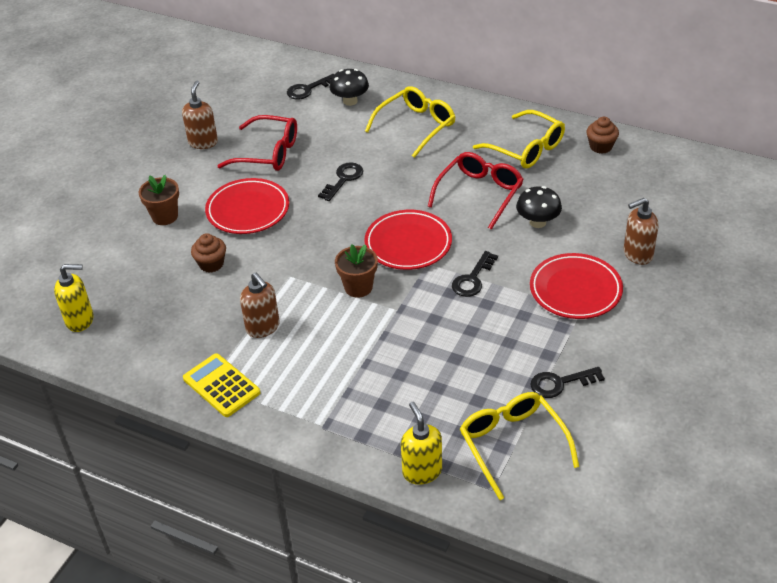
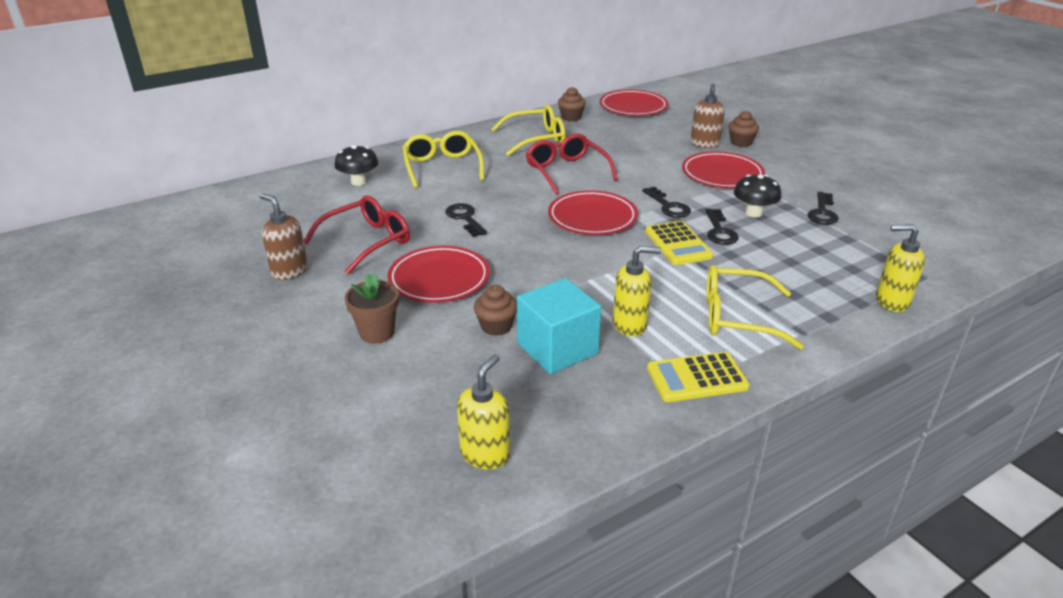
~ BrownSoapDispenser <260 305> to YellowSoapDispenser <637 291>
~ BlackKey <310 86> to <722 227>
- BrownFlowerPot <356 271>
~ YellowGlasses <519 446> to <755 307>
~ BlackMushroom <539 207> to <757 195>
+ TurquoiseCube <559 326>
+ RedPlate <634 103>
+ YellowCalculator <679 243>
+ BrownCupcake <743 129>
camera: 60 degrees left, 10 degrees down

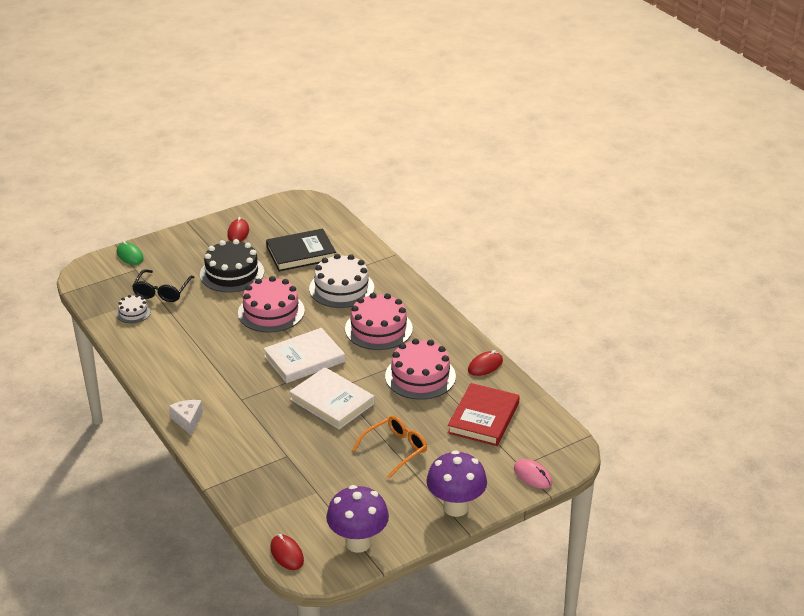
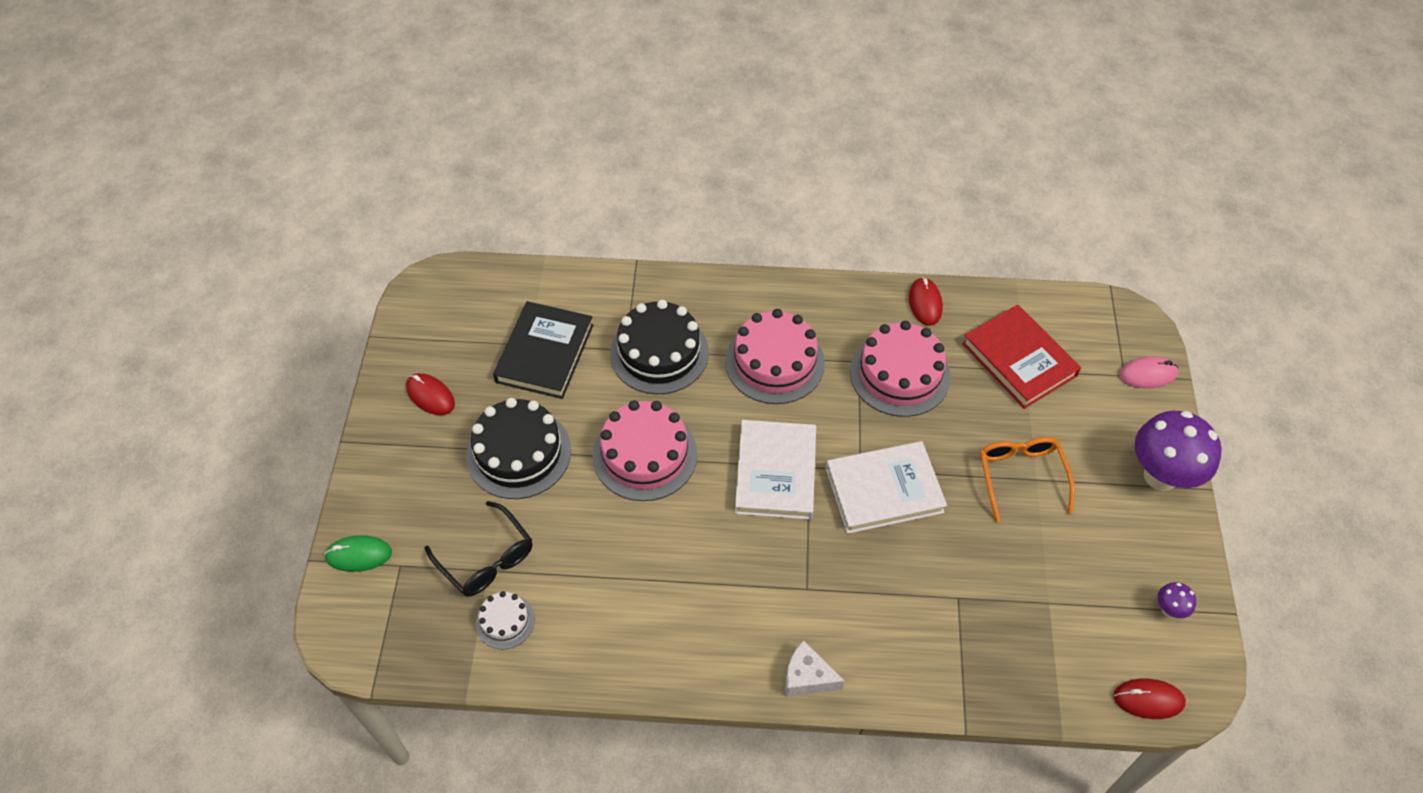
~ WhiteCake <341 281> to BlackCake <659 347>
~ PurpleMushroom <357 519> = <1177 600> x0.43
camera: 55 degrees left, 20 degrees up

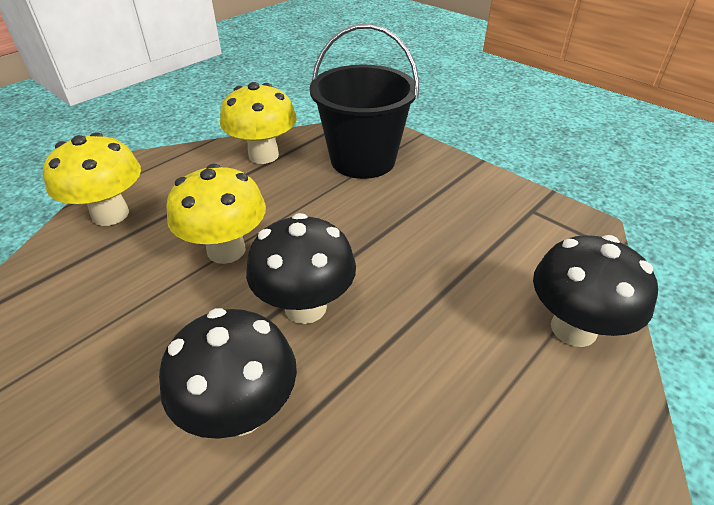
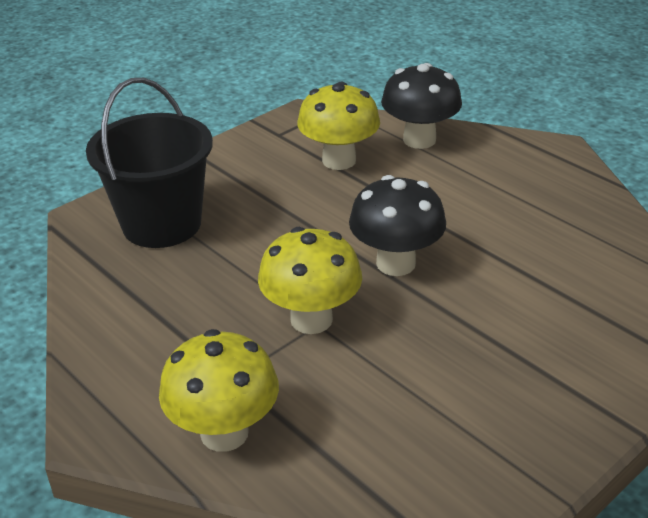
- BlackMushroom <228 373>
~ YellowMushroom <258 123> to <338 126>
camera: 85 degrees left, 5 degrees down

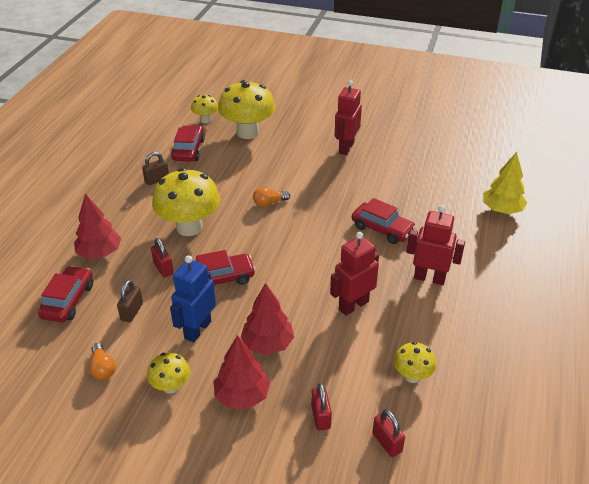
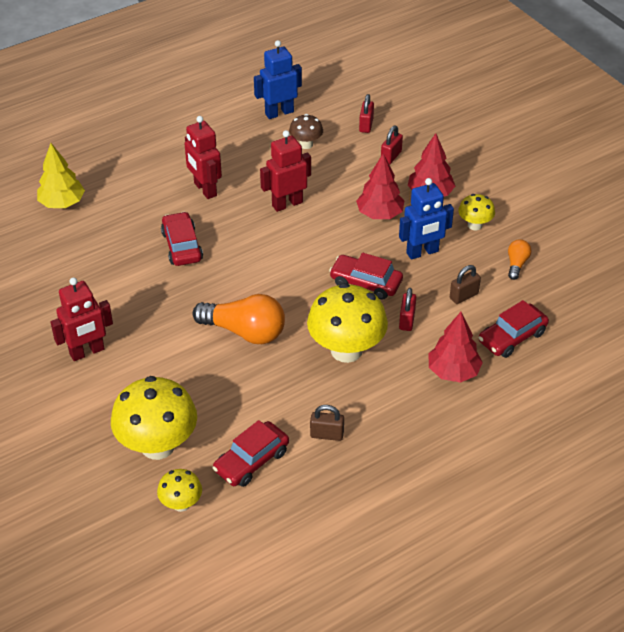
~ OrangeLightBulb <271 197> = <239 319> x2.03
~ RedRobot <354 274> = <285 171> 150 degrees clockwise
~ YellowMushroom <415 362> to BrownMushroom <306 131>
+ BlueRobot <278 79>
camera: 140 degrees left, 5 degrees up

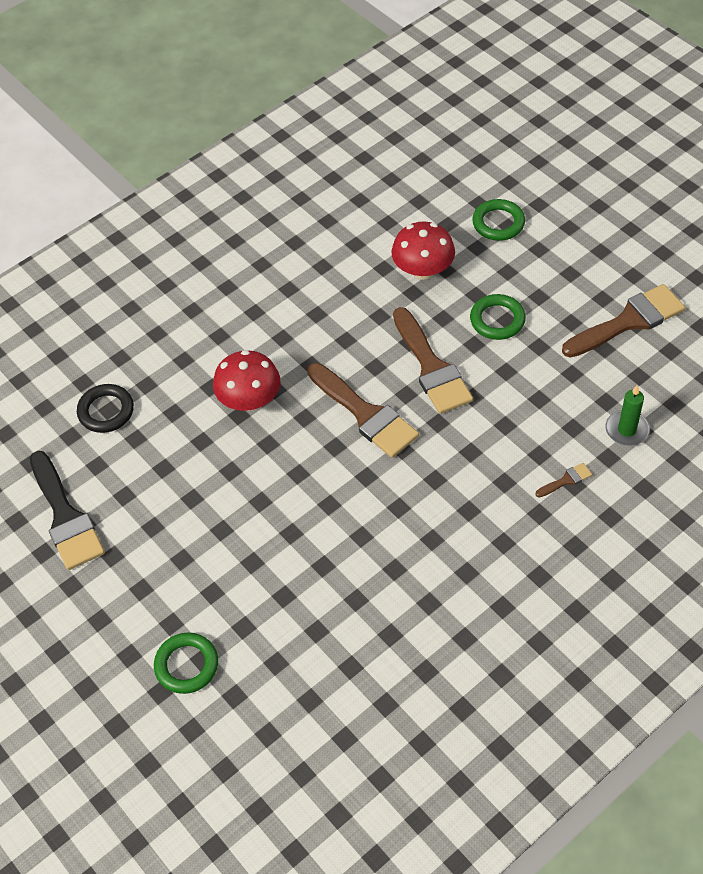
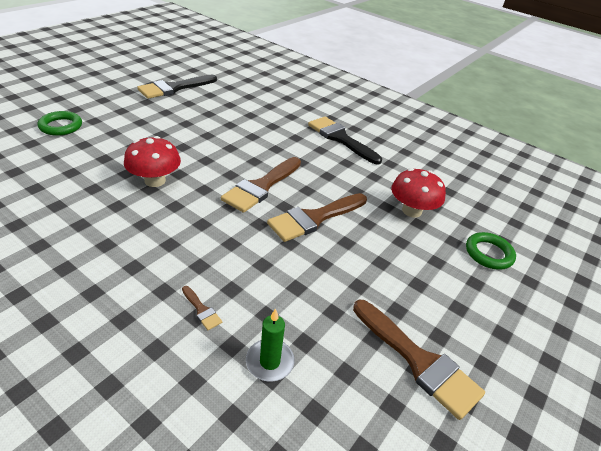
- BlackRing <105 408>
~ RedMushroom <246 380> to <152 161>
- GreenRing <498 317>
+ BlackBrush <345 140>
camera: 70 degrees right, 15 degrees down

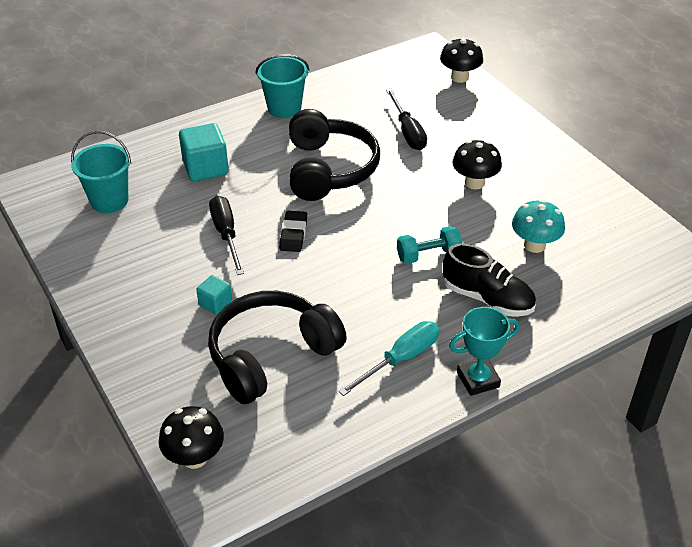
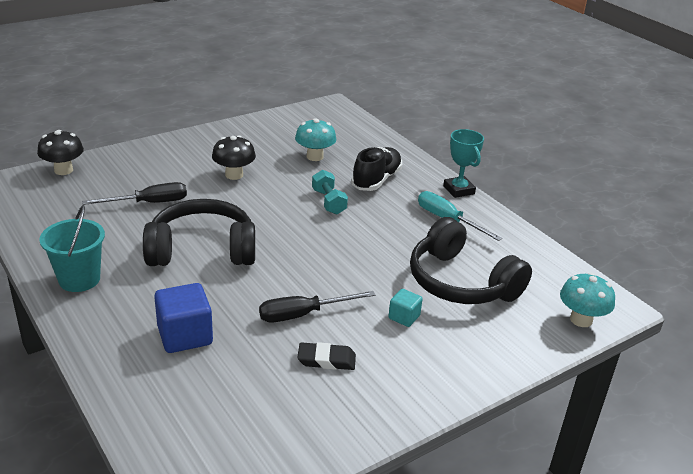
- TurquoiseBucket <101 172>
~ BlackMushroom <191 437> to TurquoiseMushroom <587 300>
~ TurquoiseCube <204 152> to BlueCube <183 318>
~ BlackEraser <293 231> to <326 356>
camera: 95 degrees left, 10 degrees down

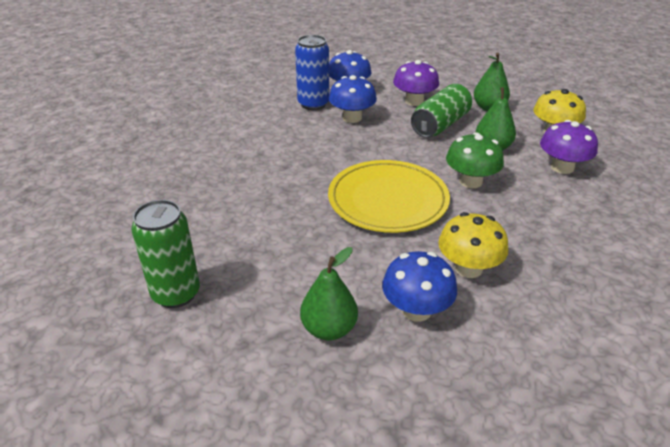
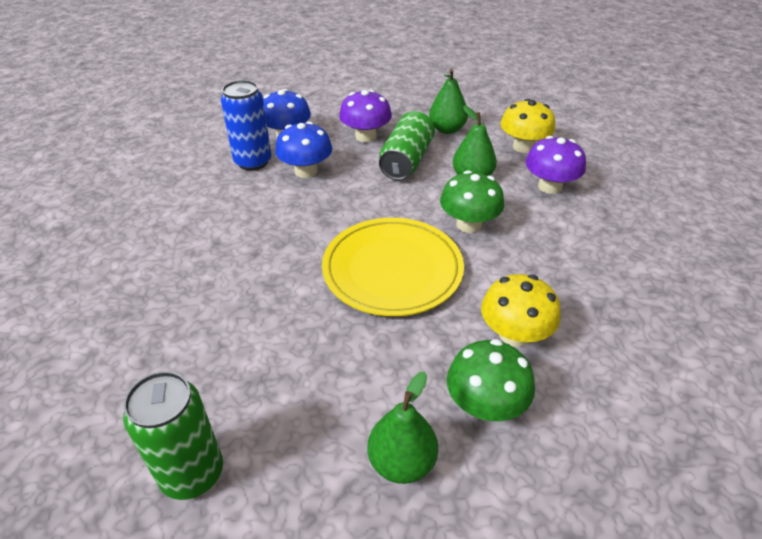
~ BlueMushroom <419 286> to GreenMushroom <491 380>
camera: 20 degrees left, 5 degrees up

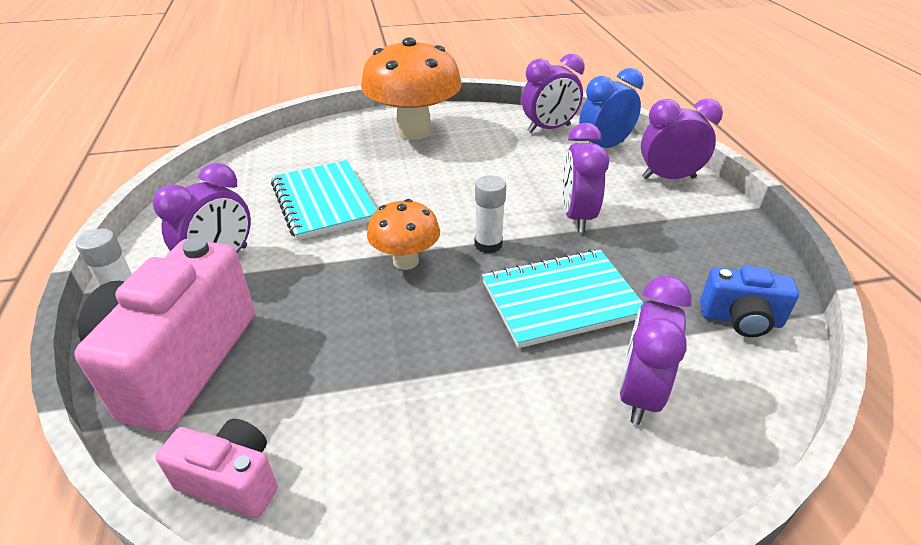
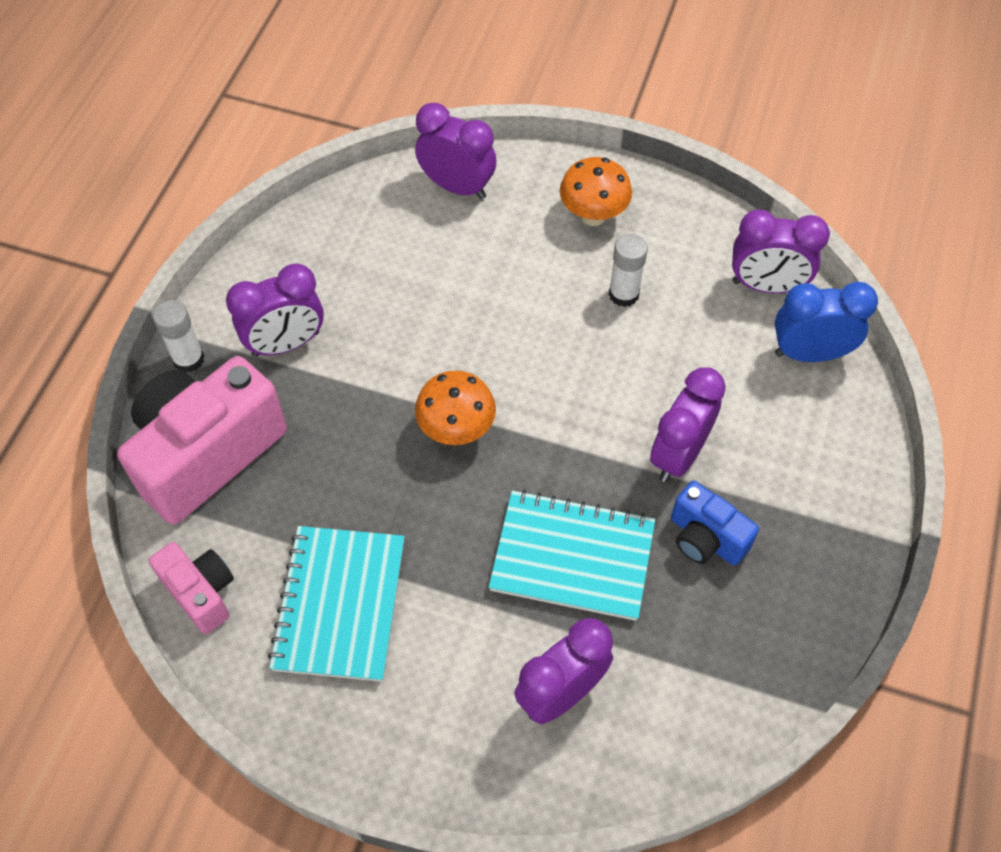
~ TurquoiseNotebook <324 200> to <336 604>
~ OrangeMushroom <411 88> = <596 191> x0.54
~ WhiteGlueStick <490 214> to <628 270>
~ PurpleClock <682 138> to <456 151>
~ BlueCamera <749 301> to <715 523>
camera: 30 degrees right, 20 degrees up

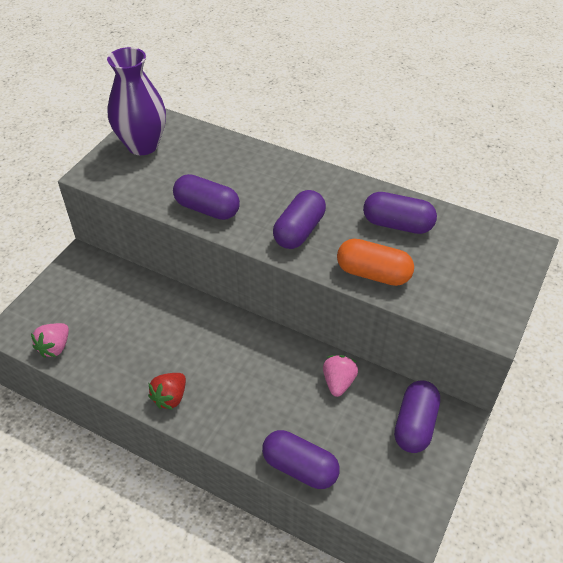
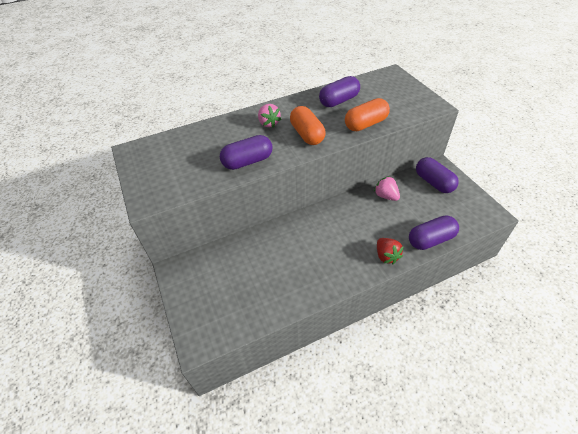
~ PinkStrawberry <50 340> to <269 116>
- PurpleVase <136 101>
~ RedStrawberry <167 391> to <390 251>
~ PurpleCapsule <299 219> to OrangeCapsule <307 125>
camera: 50 degrees left, 0 degrees up

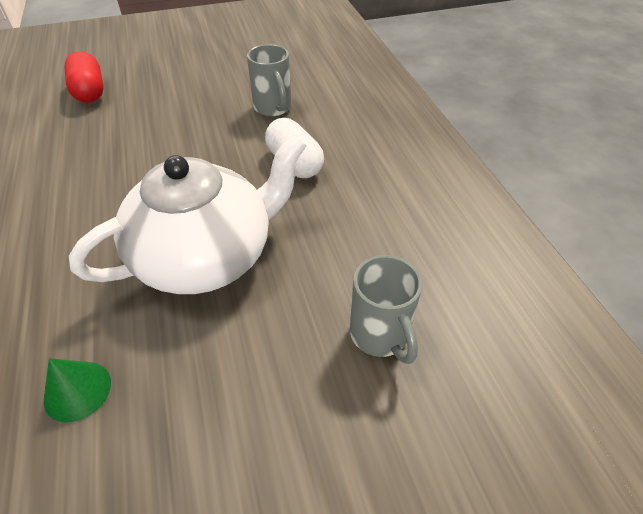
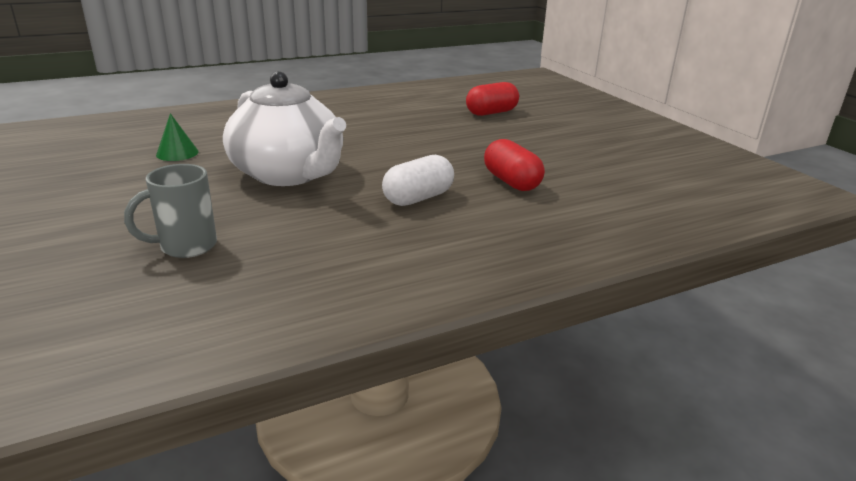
~ GreyMug <269 80> to RedCapsule <514 165>
camera: 80 degrees right, 20 degrees down

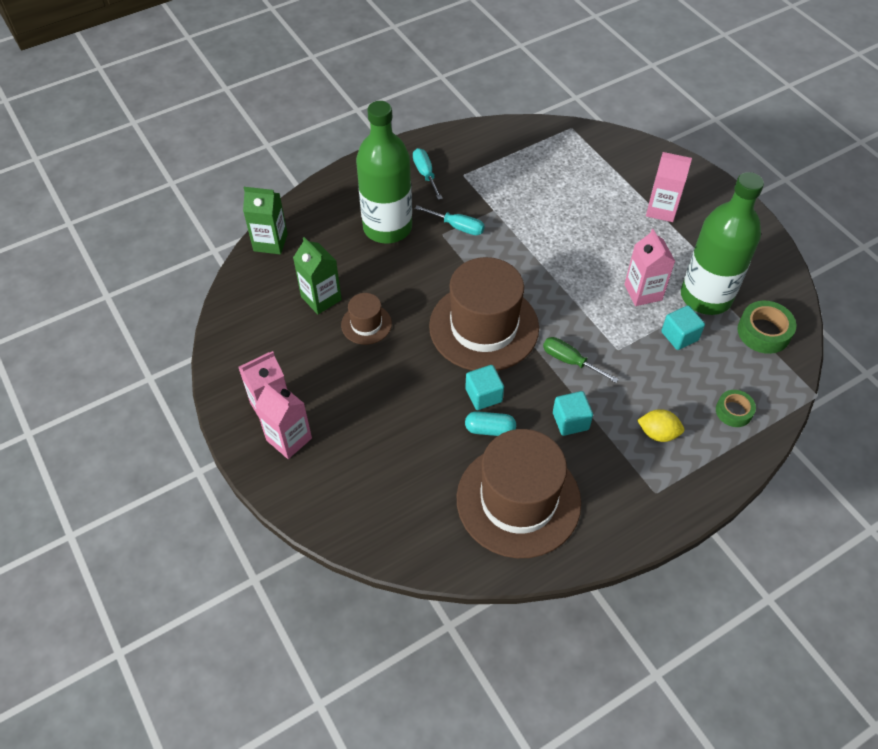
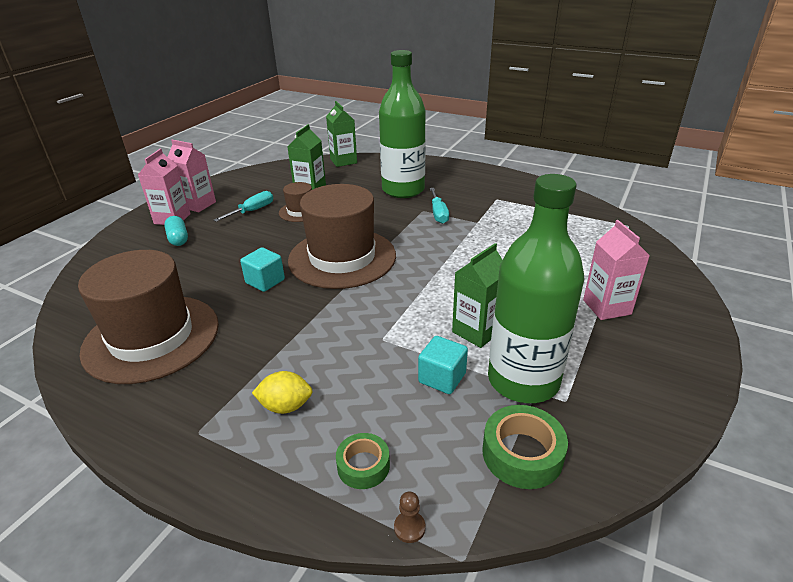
~ TurquoiseScrewdriver <428 174> to <243 206>
~ TurquoiseCapsule <490 423> to <176 231>
- GreenScrewdriver <581 360>
- TurquoiseCube <573 413>
~ PinkCarton <649 267> to GreenCarton <477 295>
~ YellowLemon <660 425> = <282 392> 75 degrees counterclockwise
+ BrownPawn <409 517>
camera: 60 degrees right, 20 degrees down

